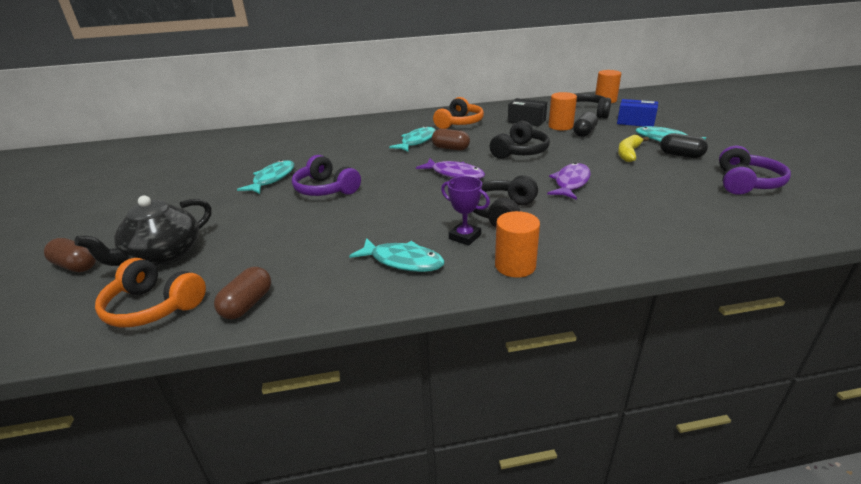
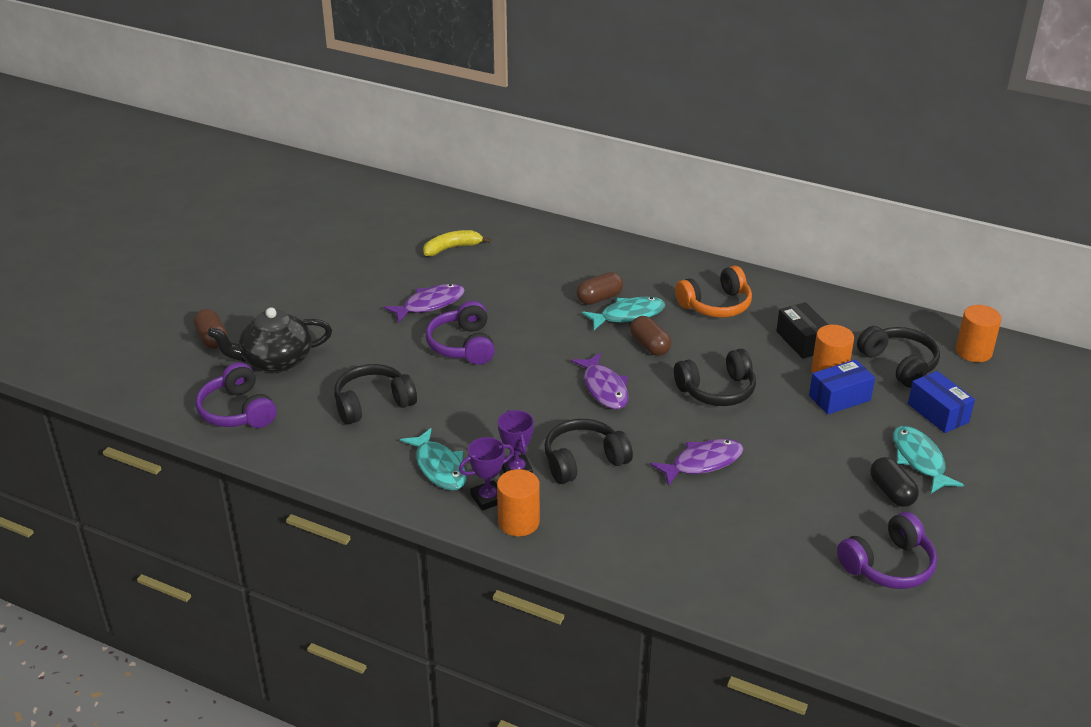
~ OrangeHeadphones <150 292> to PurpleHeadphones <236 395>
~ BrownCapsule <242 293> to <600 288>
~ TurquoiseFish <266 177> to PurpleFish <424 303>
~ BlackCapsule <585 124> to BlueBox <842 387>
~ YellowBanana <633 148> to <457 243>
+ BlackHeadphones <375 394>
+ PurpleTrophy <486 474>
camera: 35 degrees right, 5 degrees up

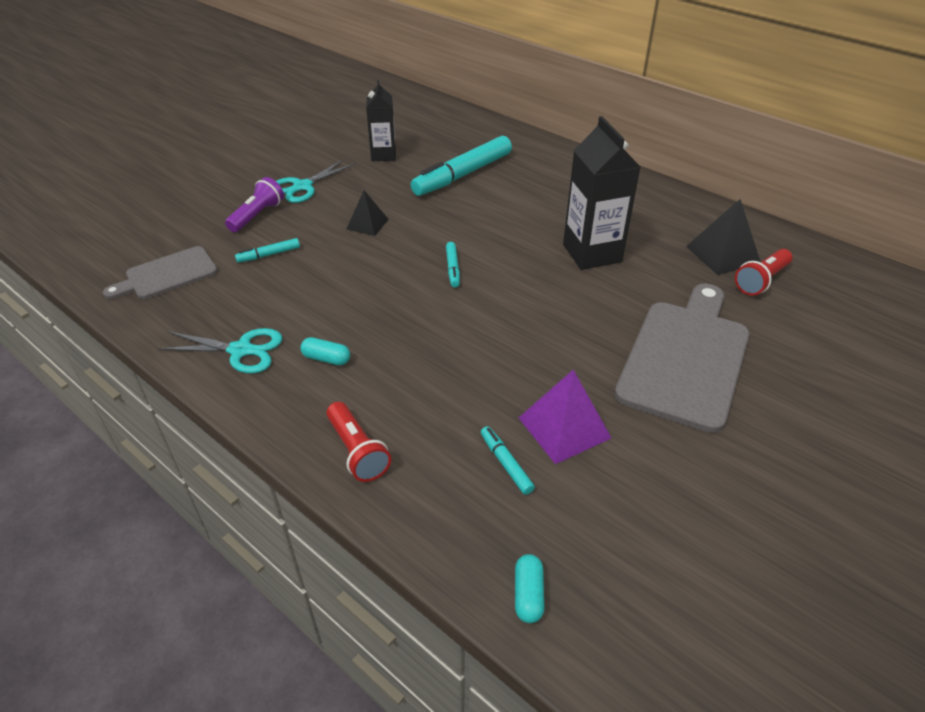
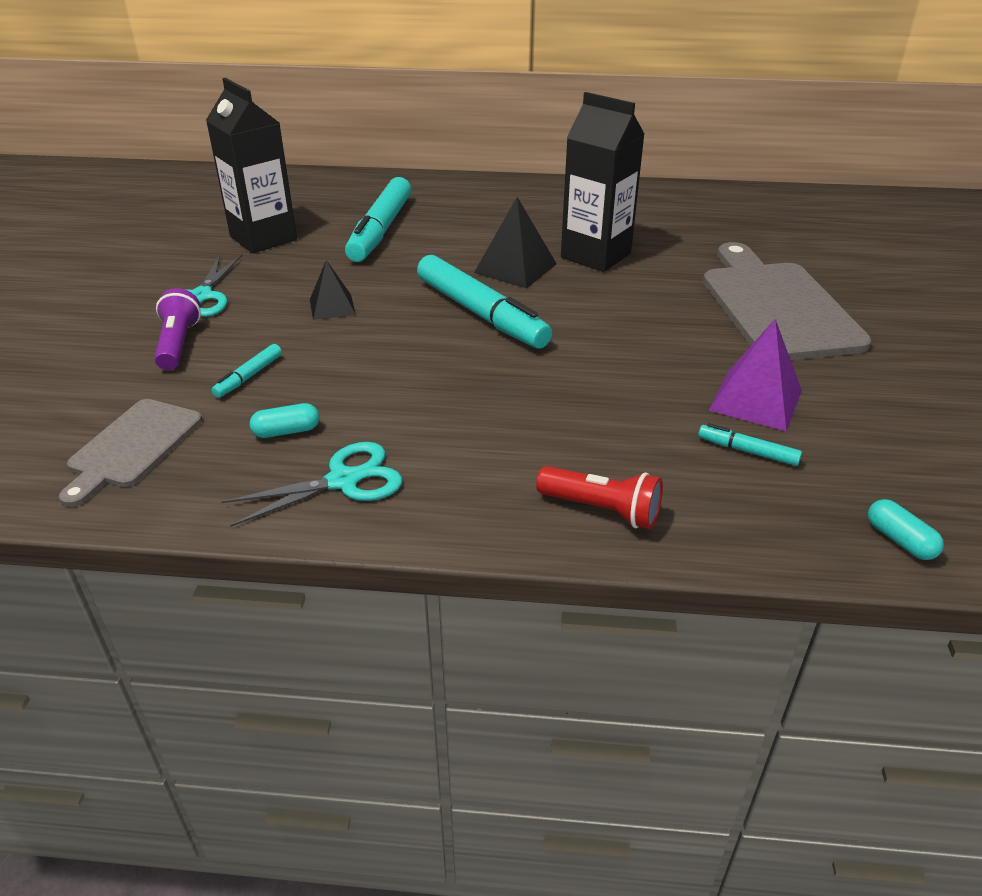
~ TurquoiseCapsule <325 351> to <284 420>
~ BlackCarton <381 120> = <251 165> x1.57
~ TurquoiseMarker <453 265> = <484 302> x2.27
~ BlackPyramid <723 237> to <515 243>
- RedFlashlight <763 272>
camera: 35 degrees left, 5 degrees down

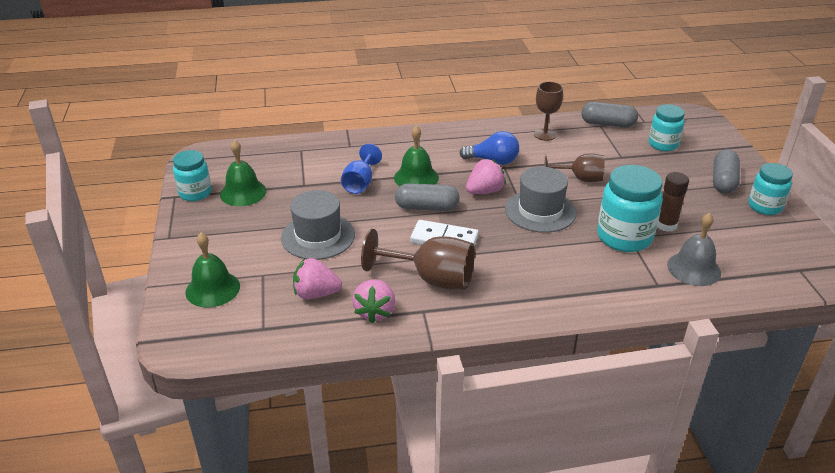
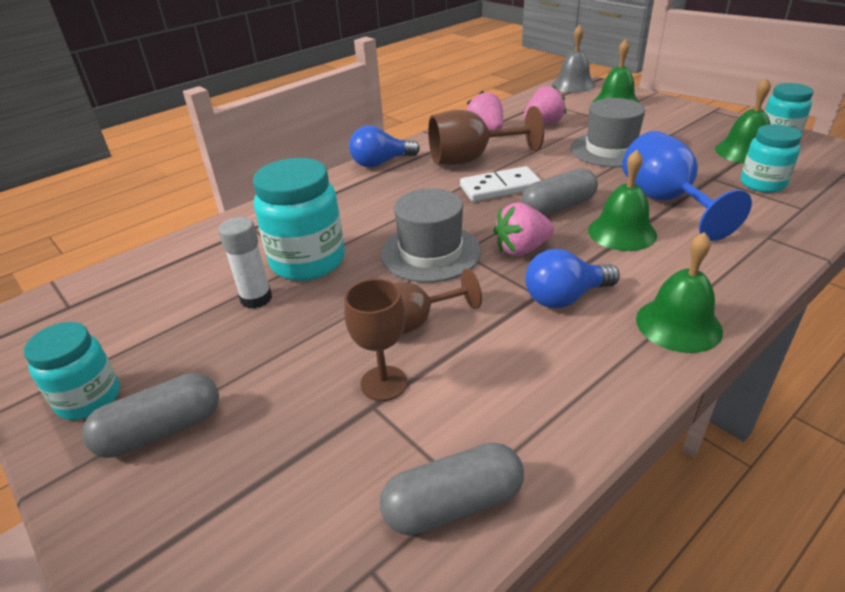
~ BlueGoblet <361 169> = <687 186> x1.53
~ PinkStrawberry <486 176> = <523 229> 45 degrees clockwise
~ BrownGoblet <548 111> to <375 340>
~ TurquoiseJar <667 127> to <771 158>
~ BrownGlueStick <673 202> to WhiteGlueStick <245 263>
~ GreyBell <694 249> to <573 59>
~ GreyCapsule <726 171> = <150 415> 75 degrees clockwise
+ BlueLightBulb <384 147>
+ GreenBell <679 292>
camera: 150 degrees right, 0 degrees up

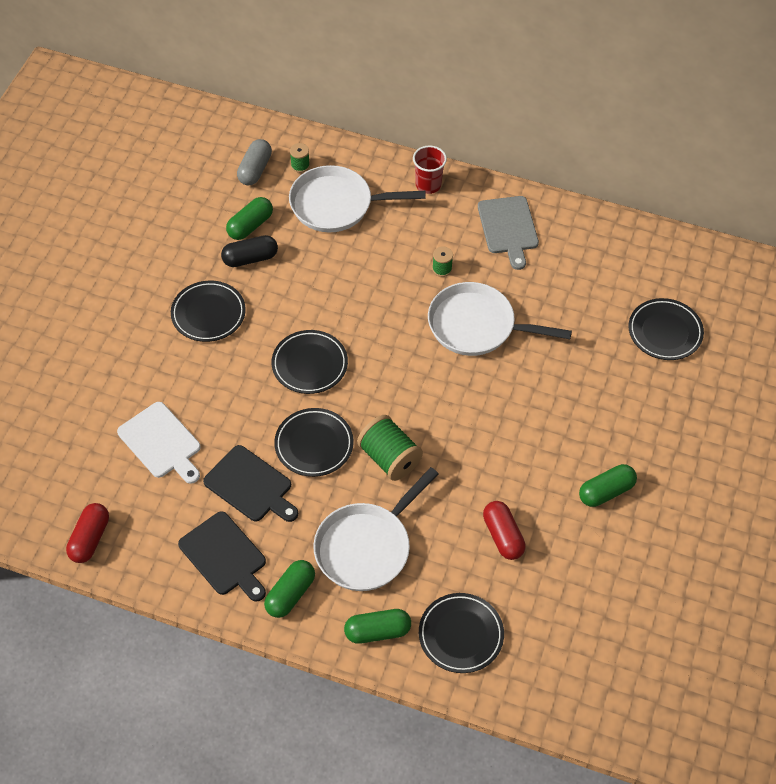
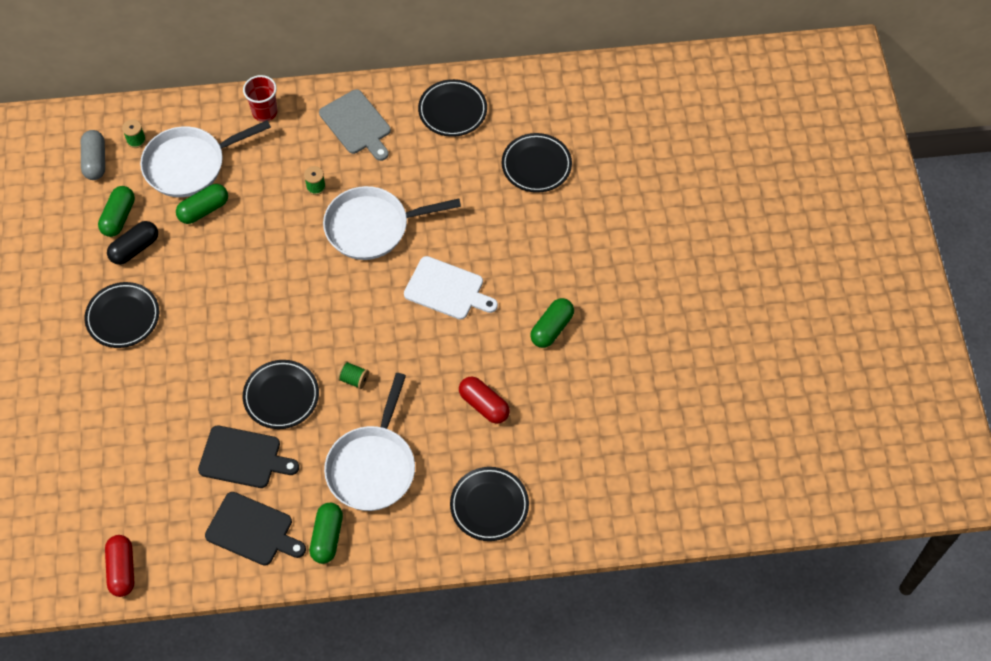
~ WhiteCuttingBoard <159 443> to <451 288>
~ BlackPlate <310 362> to <452 108>
~ GreenCapsule <377 626> to <202 204>
~ GreenSpool <390 448> = <353 375> x0.51
camera: 25 degrees left, 5 degrees up

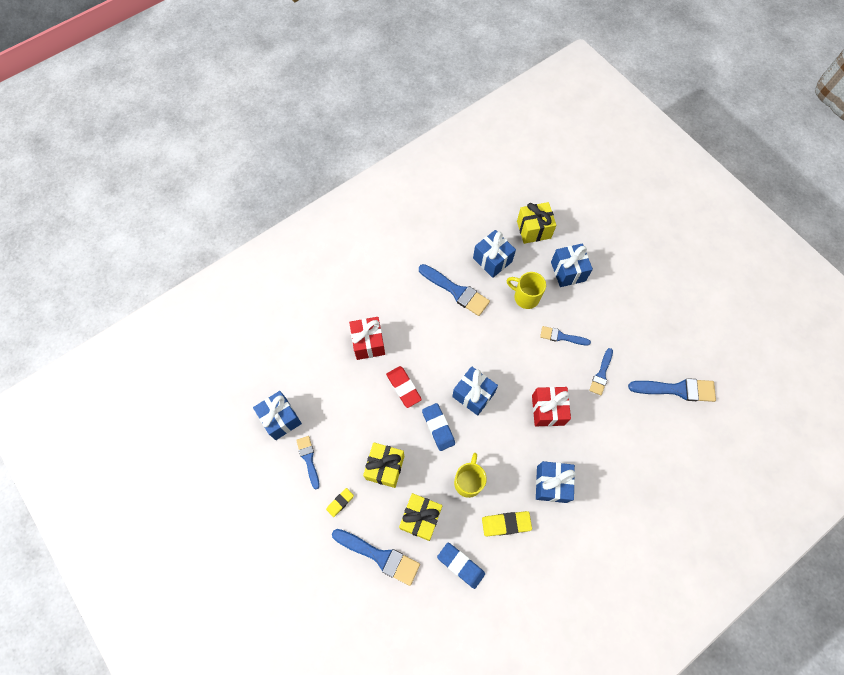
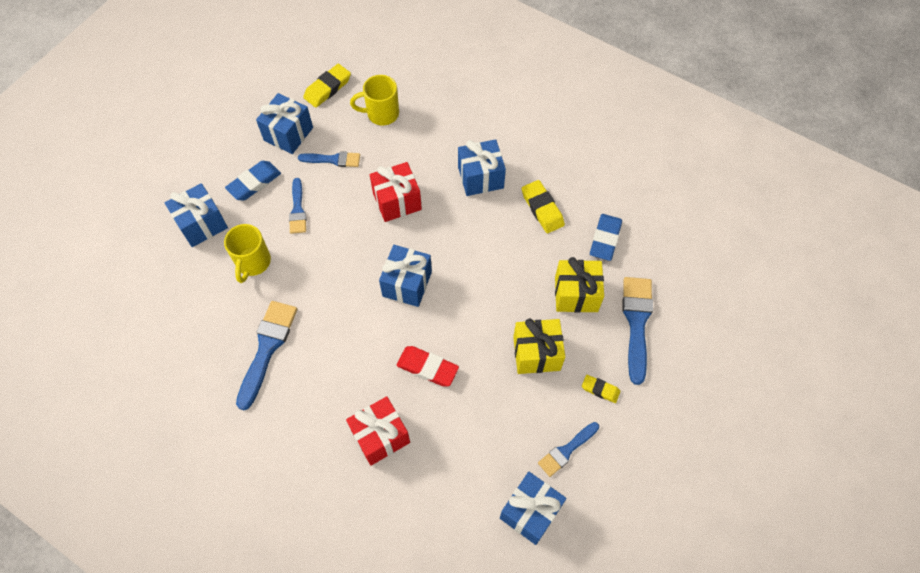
~ RedEraser <404 387> = <428 366> 75 degrees clockwise
~ BlueEraser <438 427> to <253 180>
~ YellowMug <470 475> to <374 100>
~ BlueGift <494 254> to <284 123>
- YellowGift <536 223>
~ BlueBrush <672 390> to YellowEraser <327 86>
camera: 110 degrees left, 5 degrees down

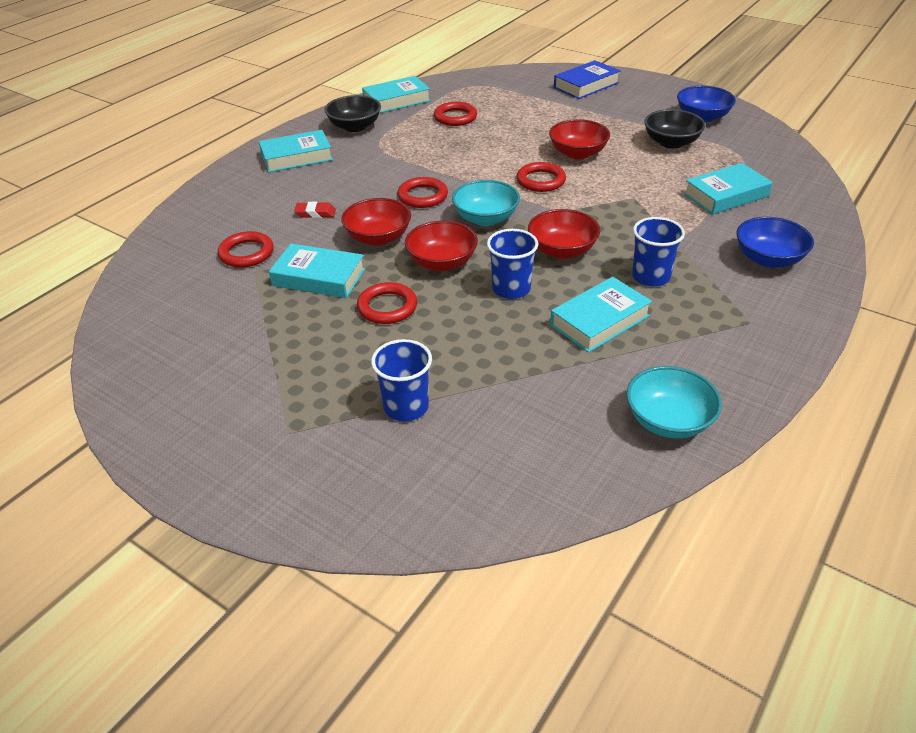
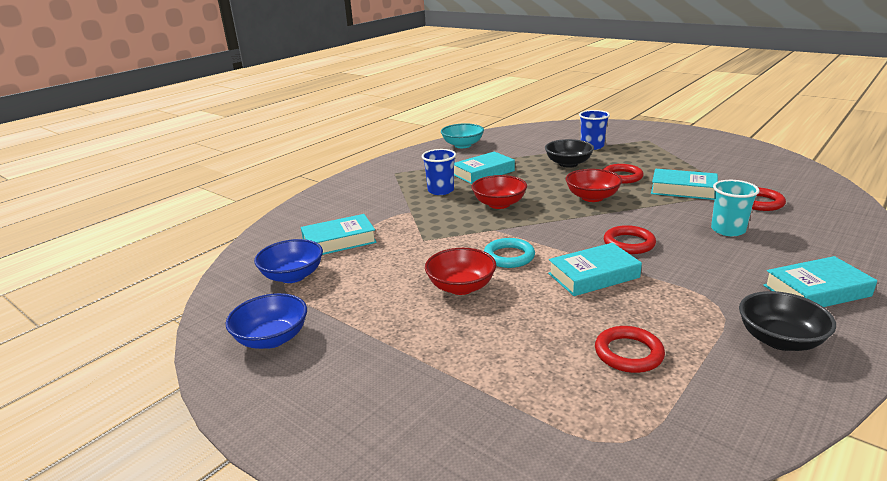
~ RedEraser <315 210> to TurquoiseCup <735 208>
- RedBowl <376 222>
~ TurquoiseBook <396 94> to <595 269>
- TurquoiseBowl <486 203>
- BlueCup <512 264>
~ RedRing <541 177> to TurquoiseRing <509 253>
- BlueBook <587 79>
~ BlackBowl <674 129> to <569 153>
~ BlueBowl <775 242> to <288 261>
camera: 175 degrees left, 15 degrees down

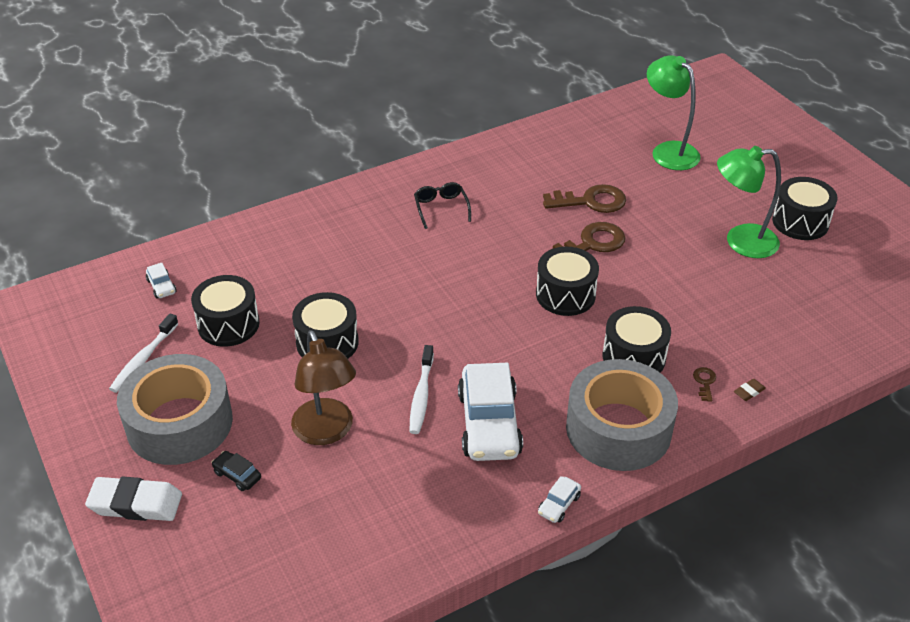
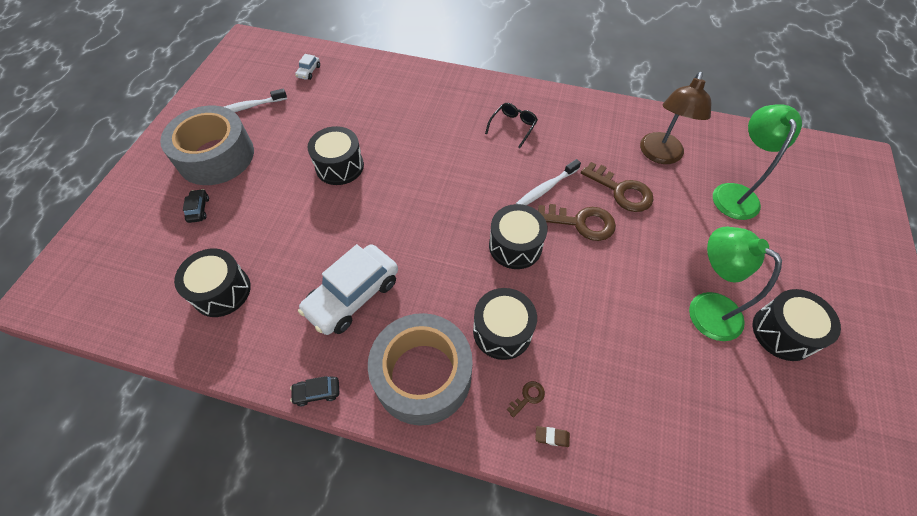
- WhiteEraser <133 499>
~ BlackDrum <225 311> to <212 283>
~ BrownLamp <323 387> to <675 118>
~ WhiteToothbrush <422 389> to <548 182>
~ WhiteCar <559 499> to BlackCar <314 391>
camera: 45 degrees right, 15 degrees up

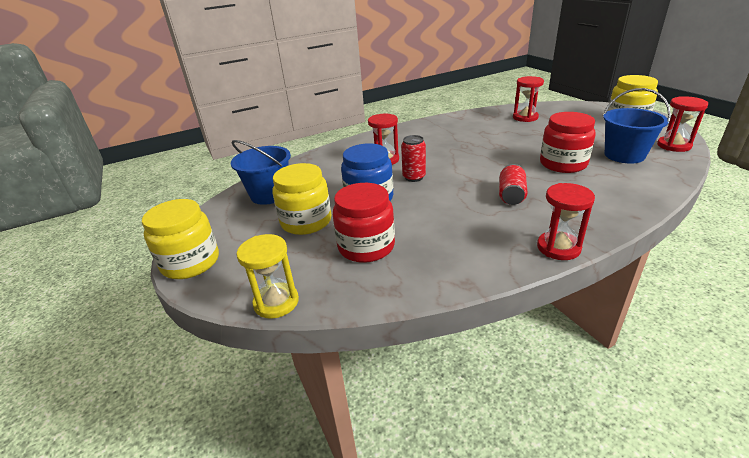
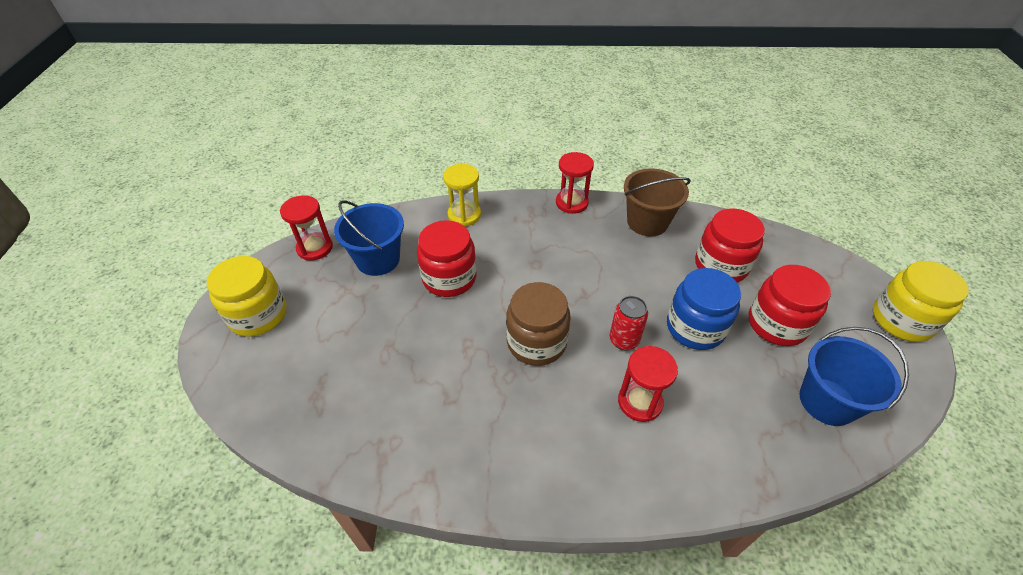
~ YellowHourglass <268 276> to <462 195>
~ YellowJar <302 199> to RedJar <790 305>
- RedCan <513 184>
- RedHourglass <528 99>
+ BrownJar <538 324>
+ BrownBucket <657 202>
camera: 155 degrees left, 15 degrees up

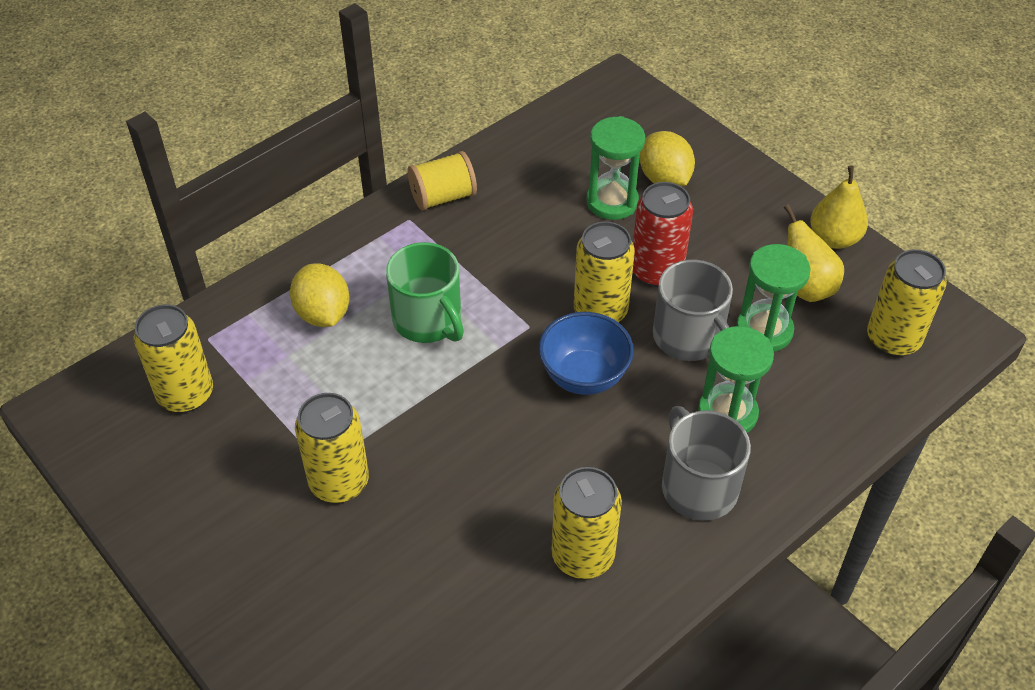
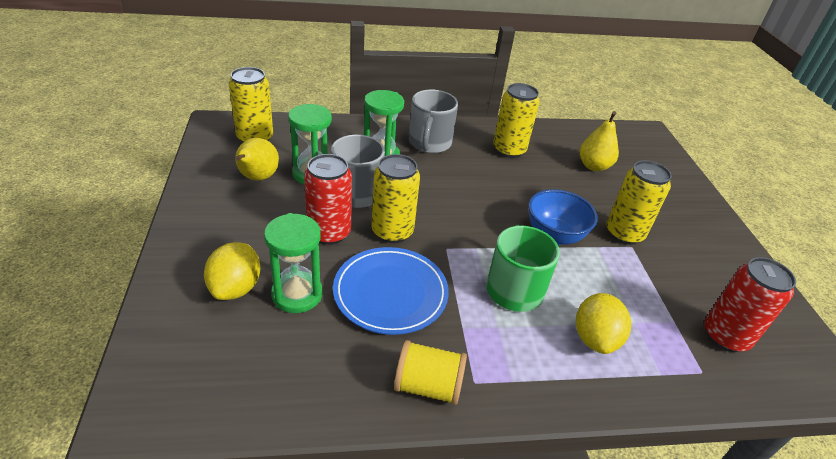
~ YellowCan <173 358> to RedCan <750 304>
~ BlueBowl <586 353> to <563 217>
~ YellowPear <839 207> to <599 141>
+ BluePlate <391 291>
camera: 150 degrees left, 10 degrees down

